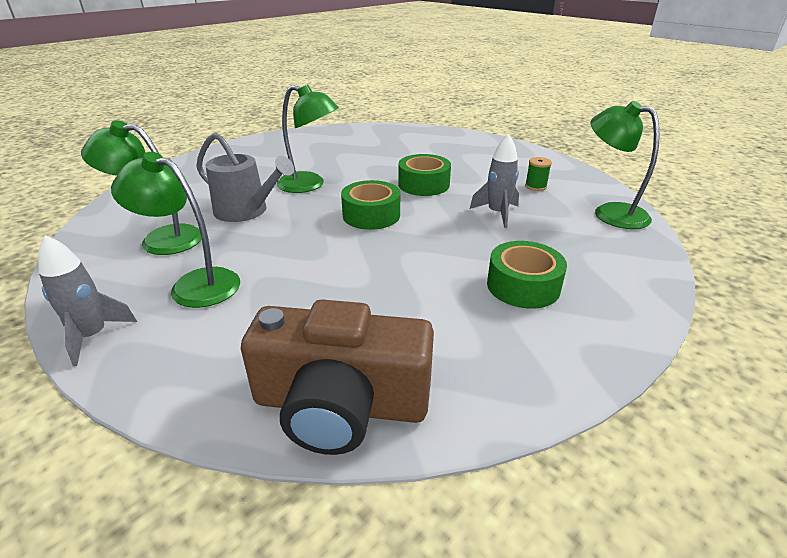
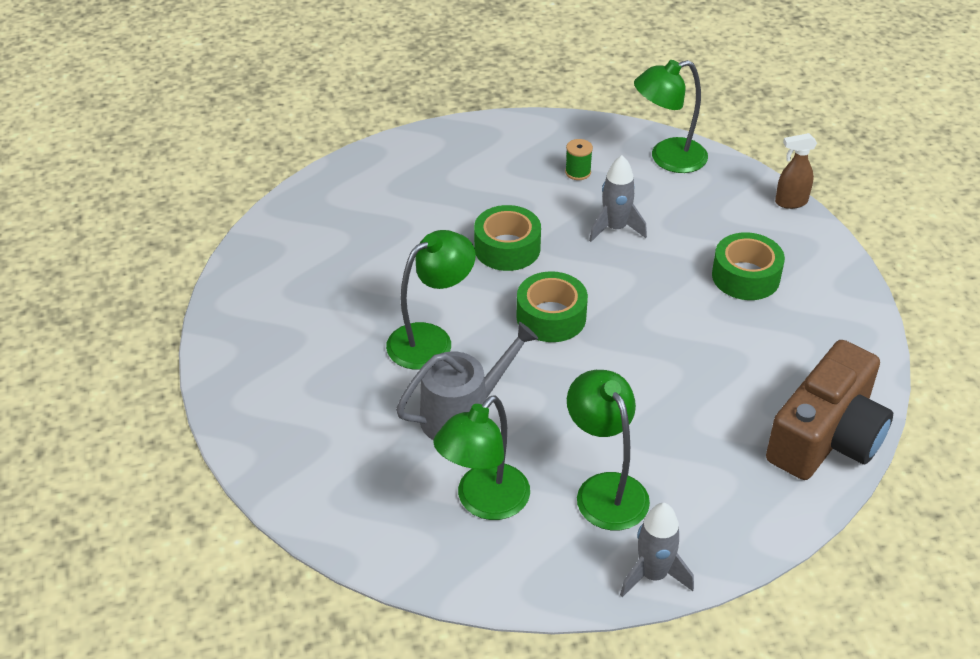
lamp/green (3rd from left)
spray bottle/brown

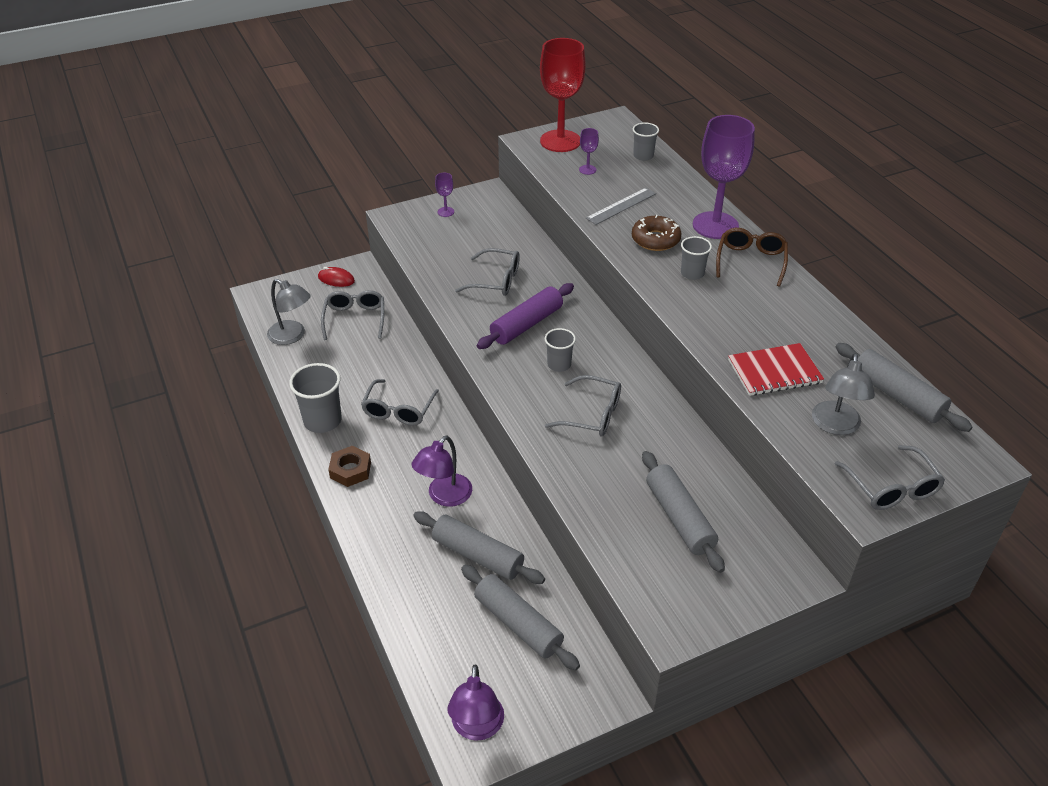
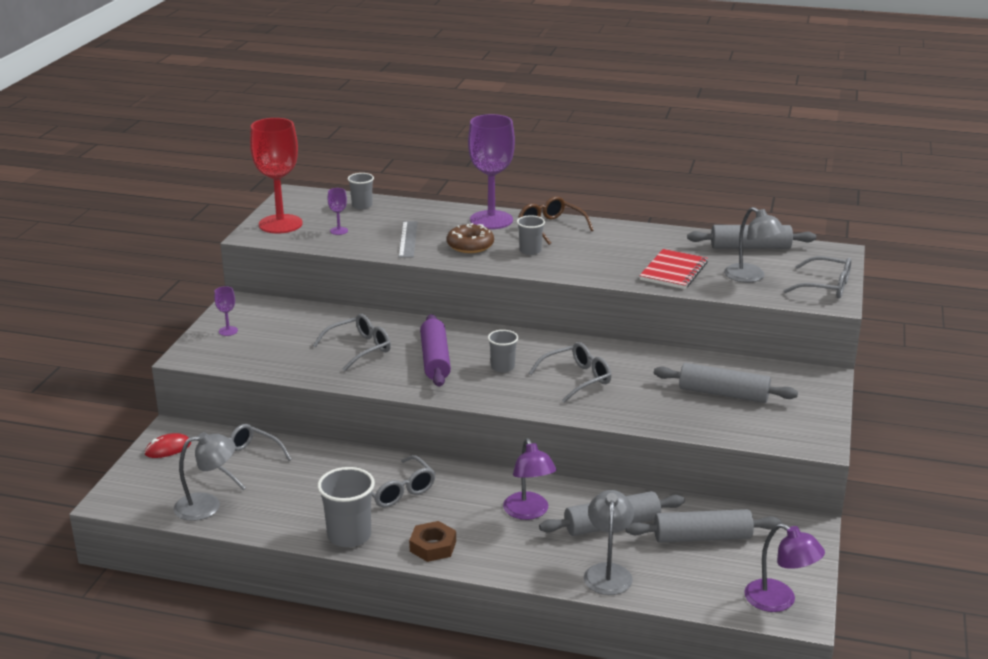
lamp/grey (2nd from left)

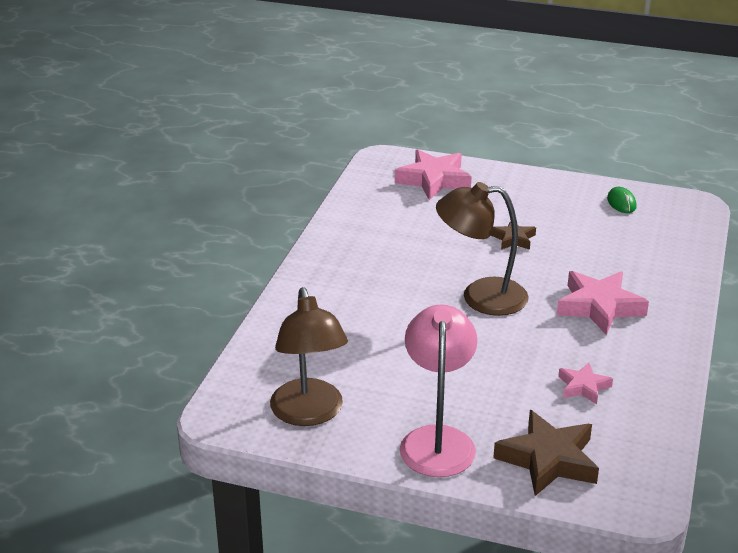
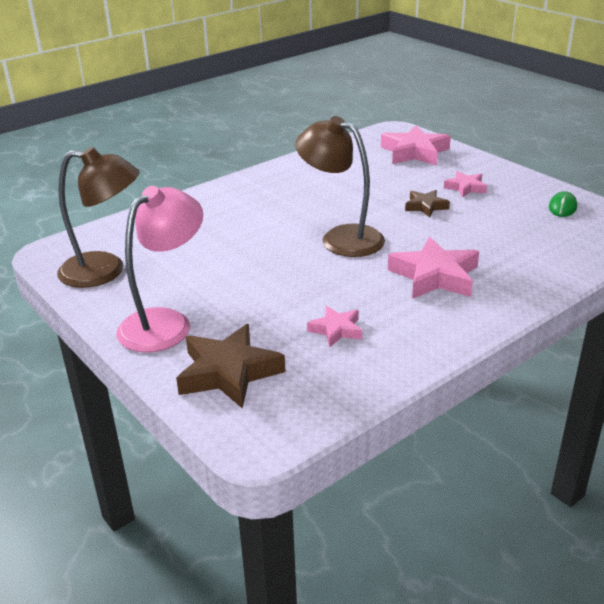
lamp/brown (1st from left)
star/pink (4th from left)

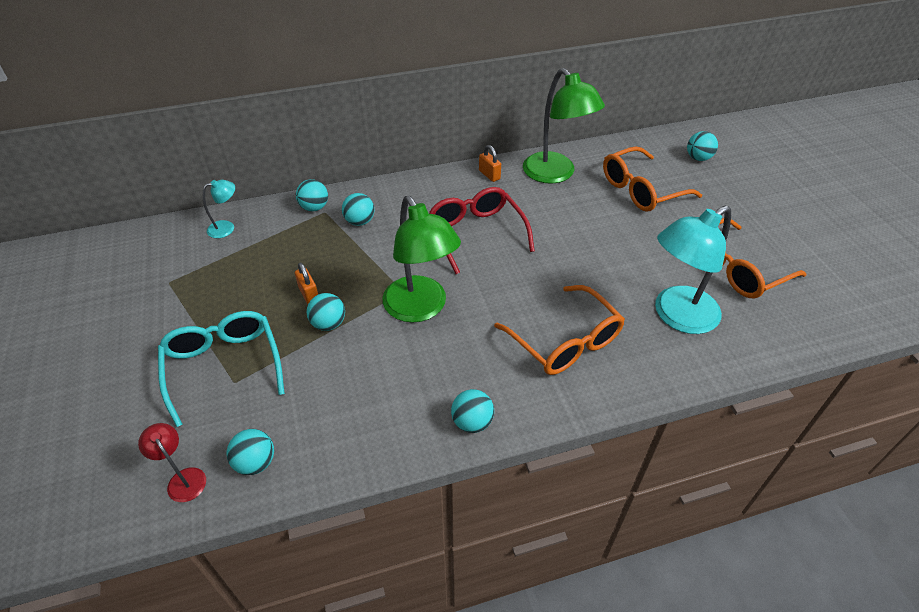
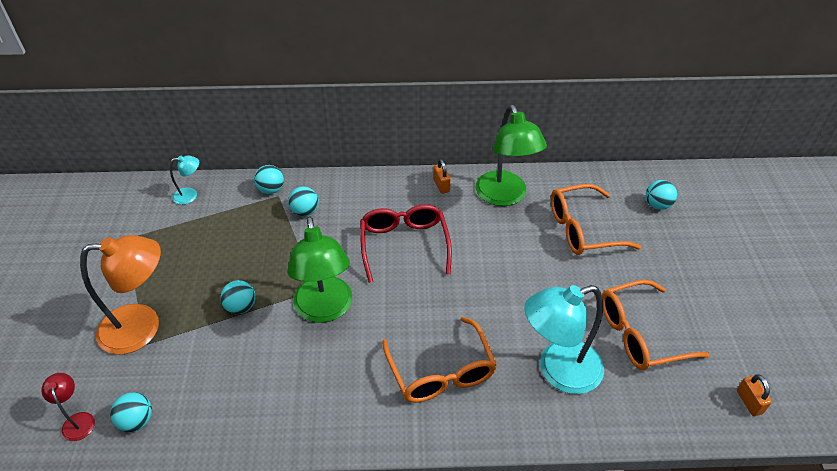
lamp/orange
padlock/orange (2nd from left)
ball/turquoise (5th from left in the first image)

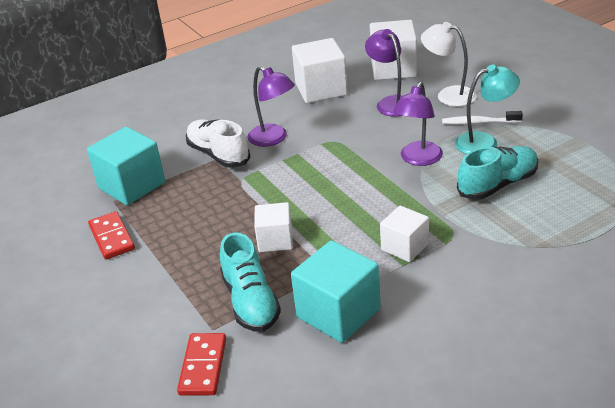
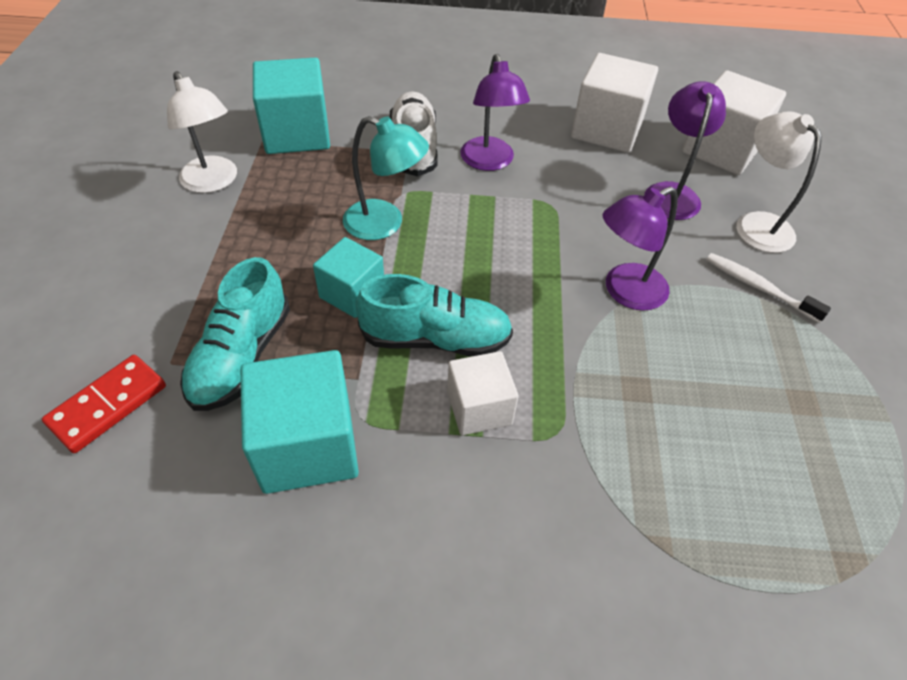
lamp/white (1st from left)
cube/turquoise (3rd from left)
lamp/turquoise
shoe/turquoise (2nd from left)

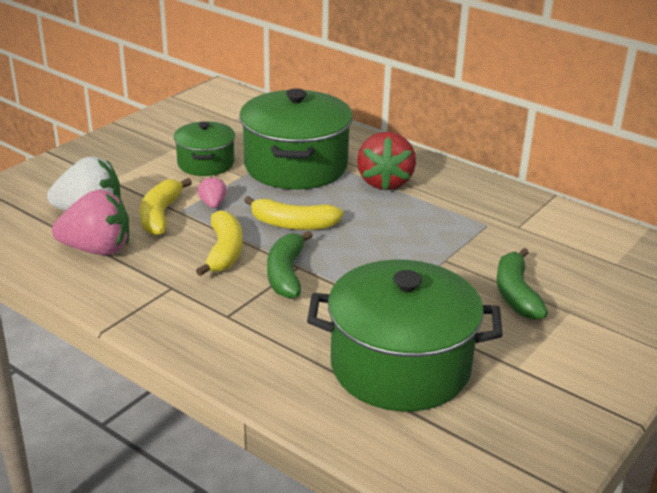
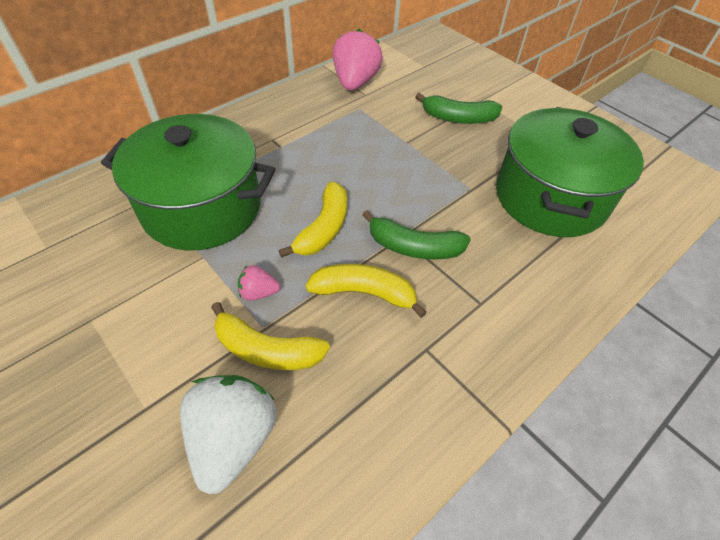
strawberry/pink (2nd from left)
pot/green (1st from left in the first image)
strawberry/red

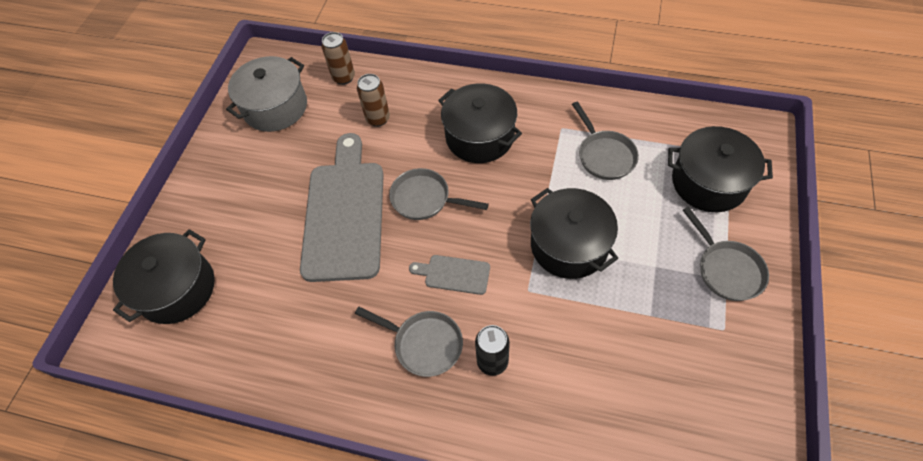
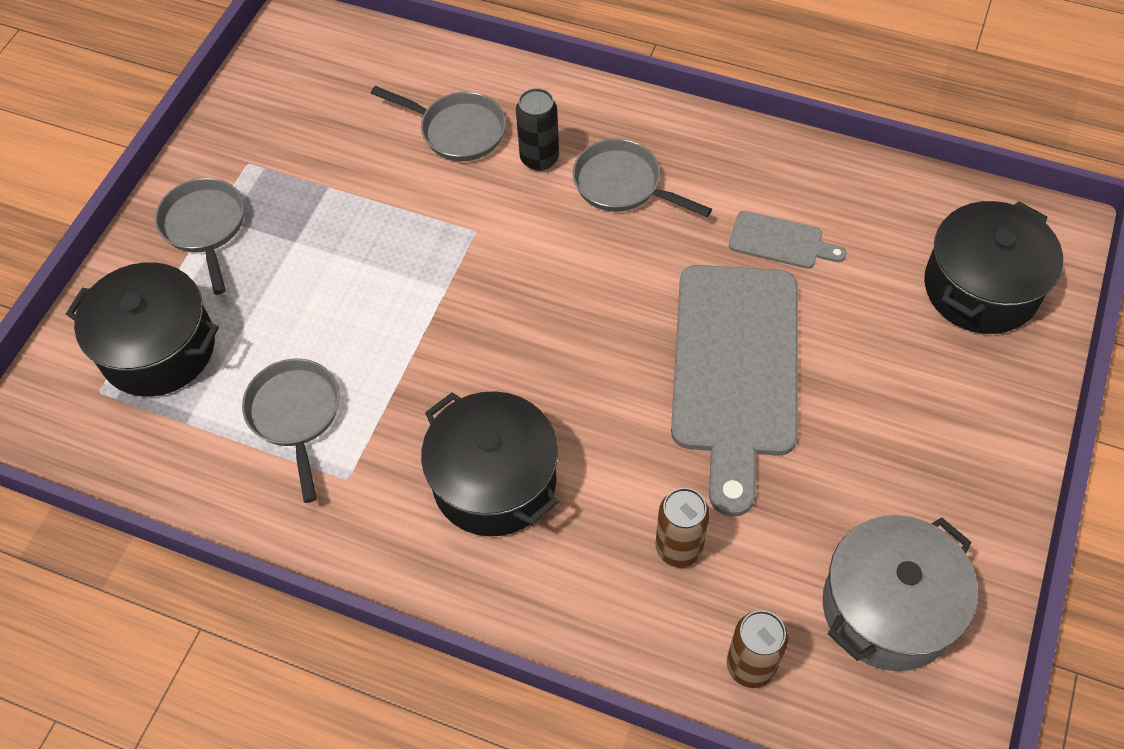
pan/grey (3rd from left)
cutting board/grey (2nd from left)
pot/black (3rd from left in the first image)

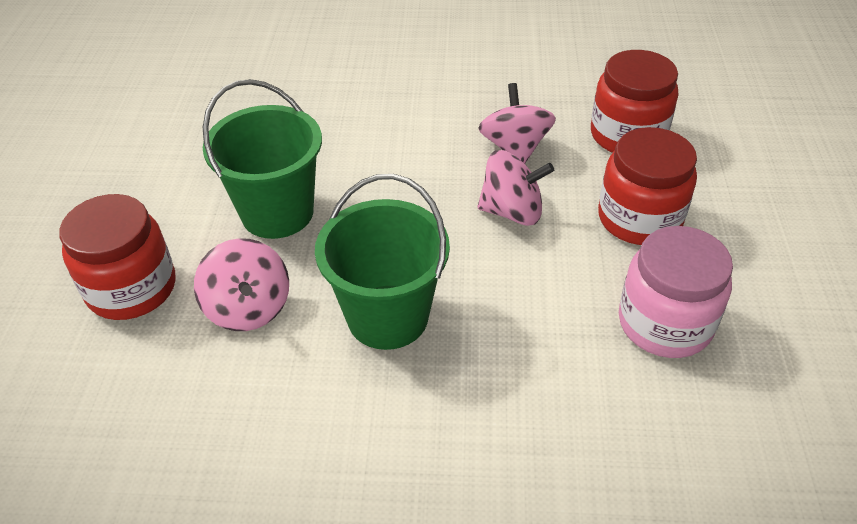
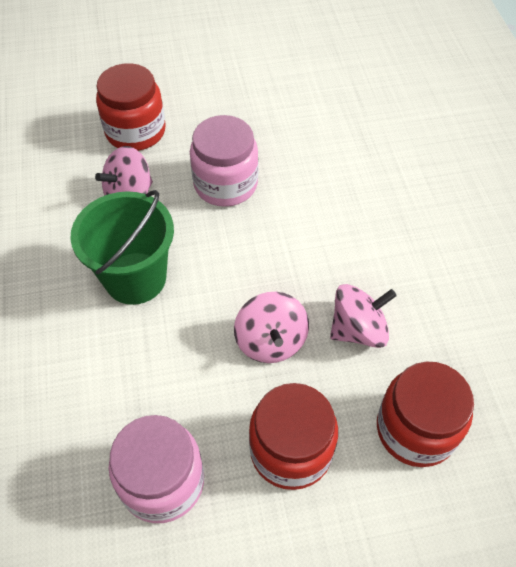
jar/pink (2nd from left)

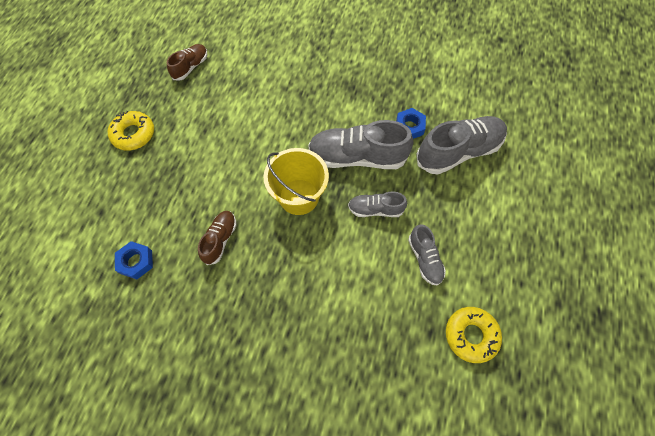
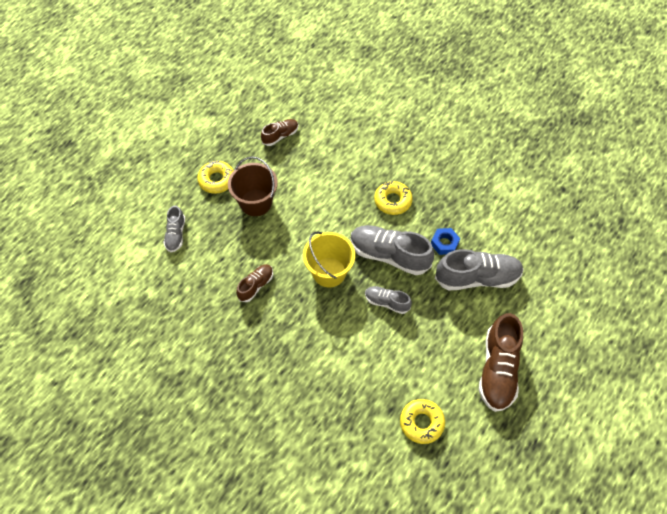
shoe/grey (1st from left)
bucket/brown
donut/yellow (2nd from left)
shoe/brown (3rd from left)
nut/blue (1st from left in the first image)

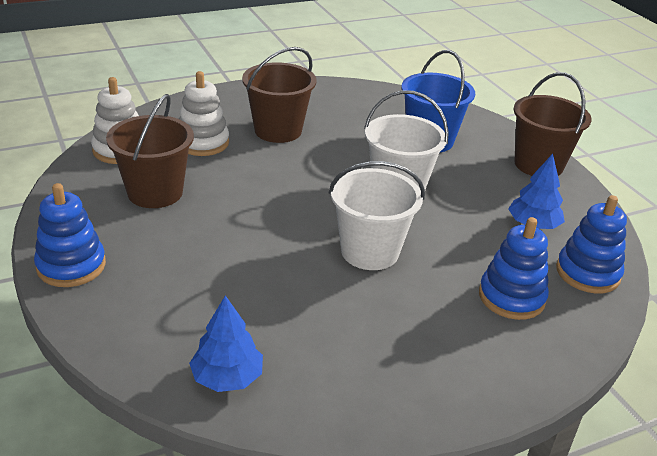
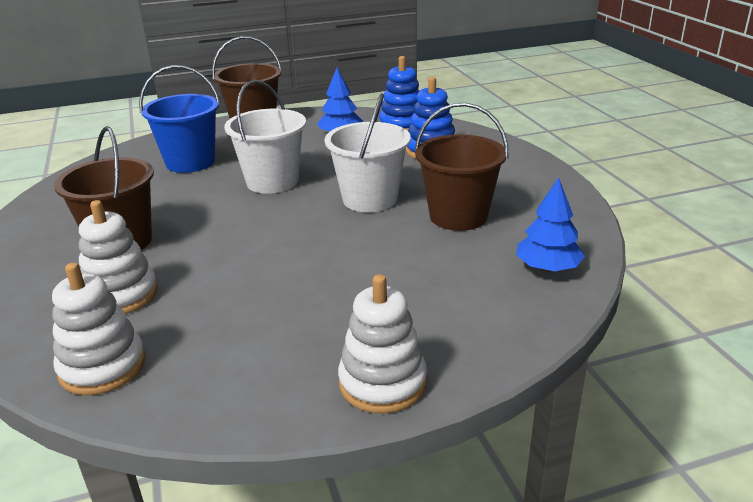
stacking toy/white (3rd from left)
bucket/brown (3rd from left)

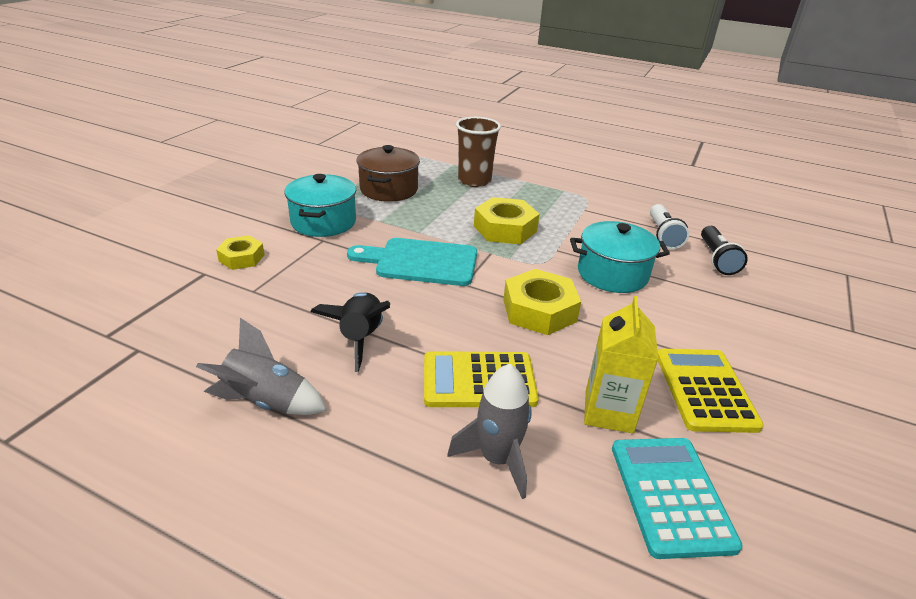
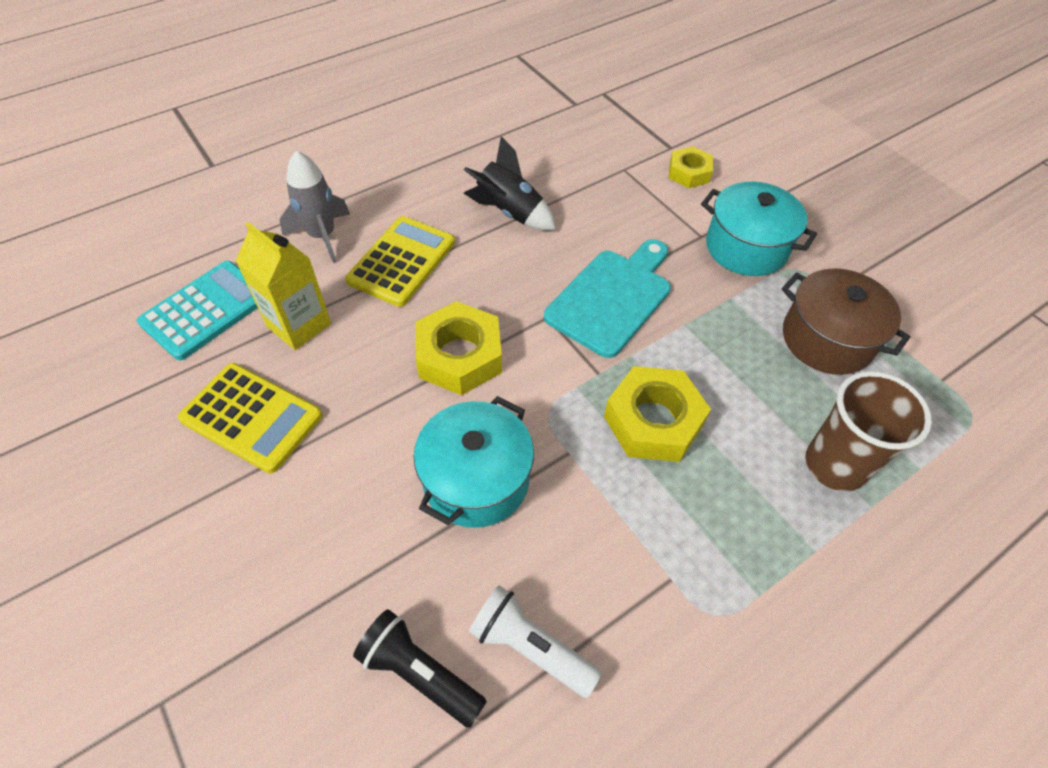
calculator/turquoise
rocket/grey (1st from left in the first image)

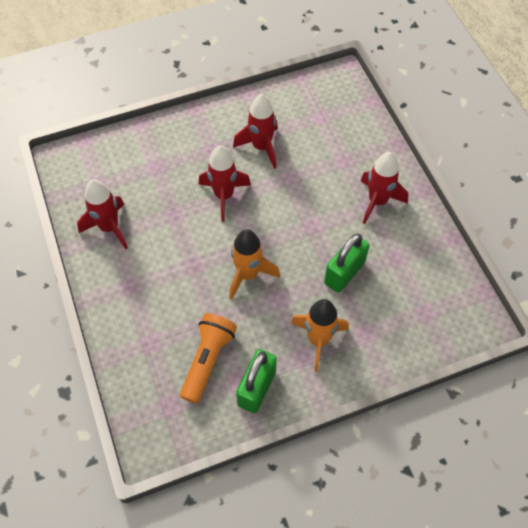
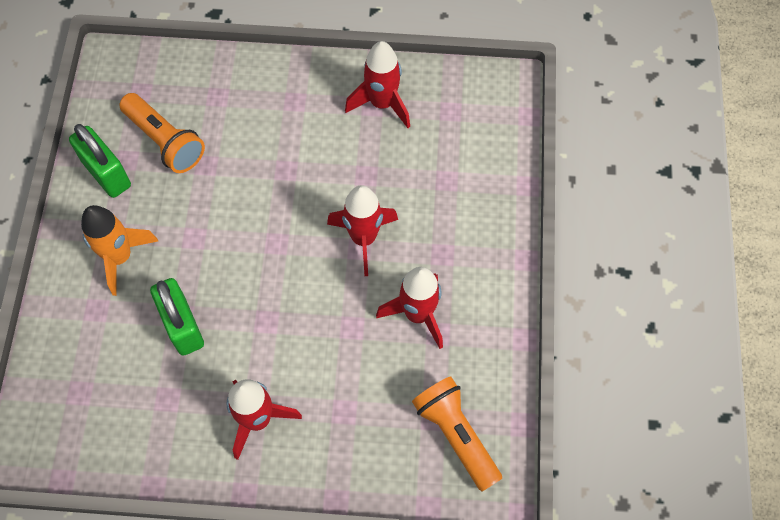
flashlight/orange (2nd from left)
rocket/orange (1st from left in the first image)

